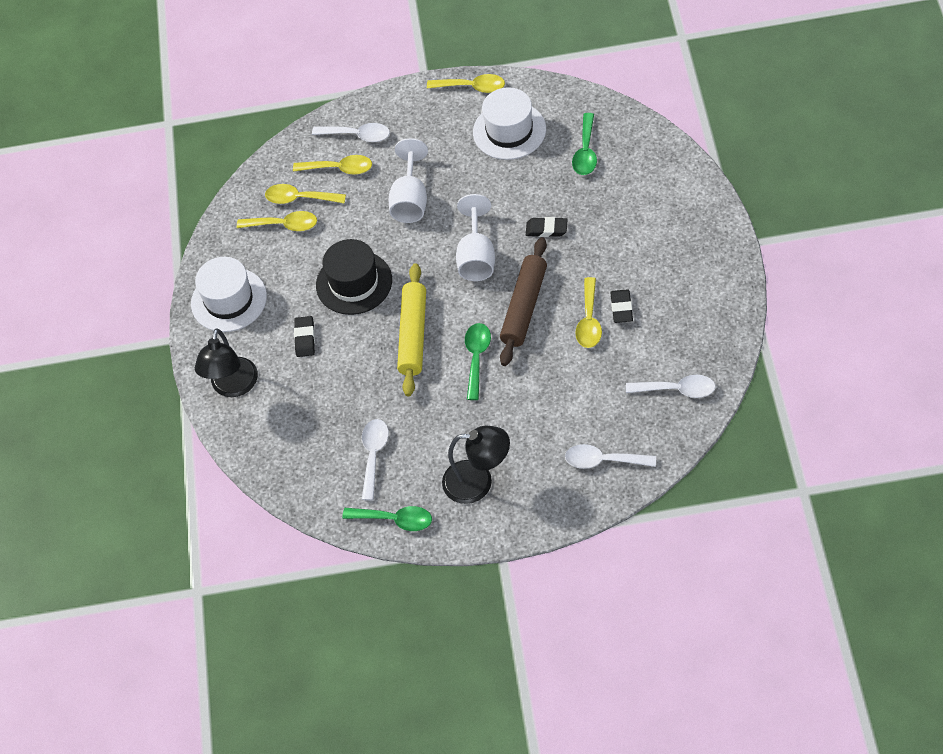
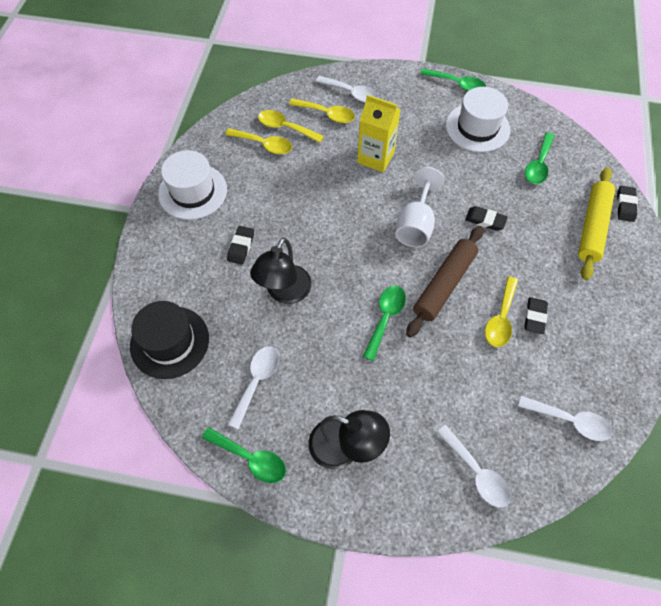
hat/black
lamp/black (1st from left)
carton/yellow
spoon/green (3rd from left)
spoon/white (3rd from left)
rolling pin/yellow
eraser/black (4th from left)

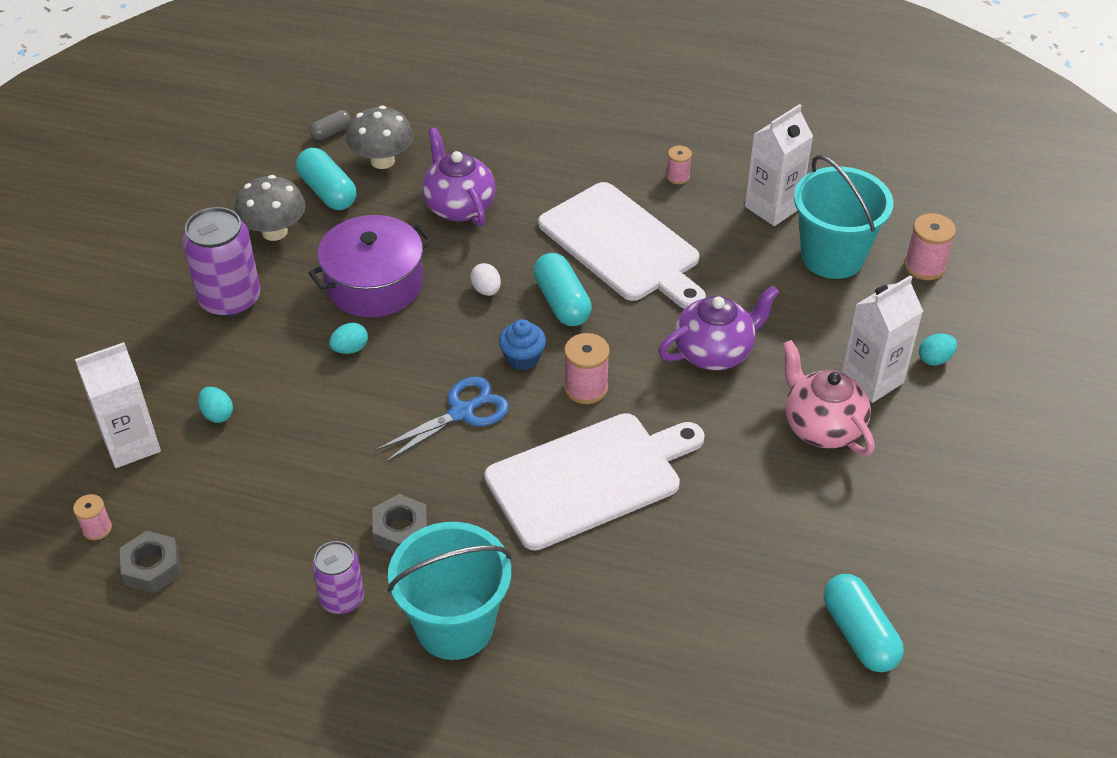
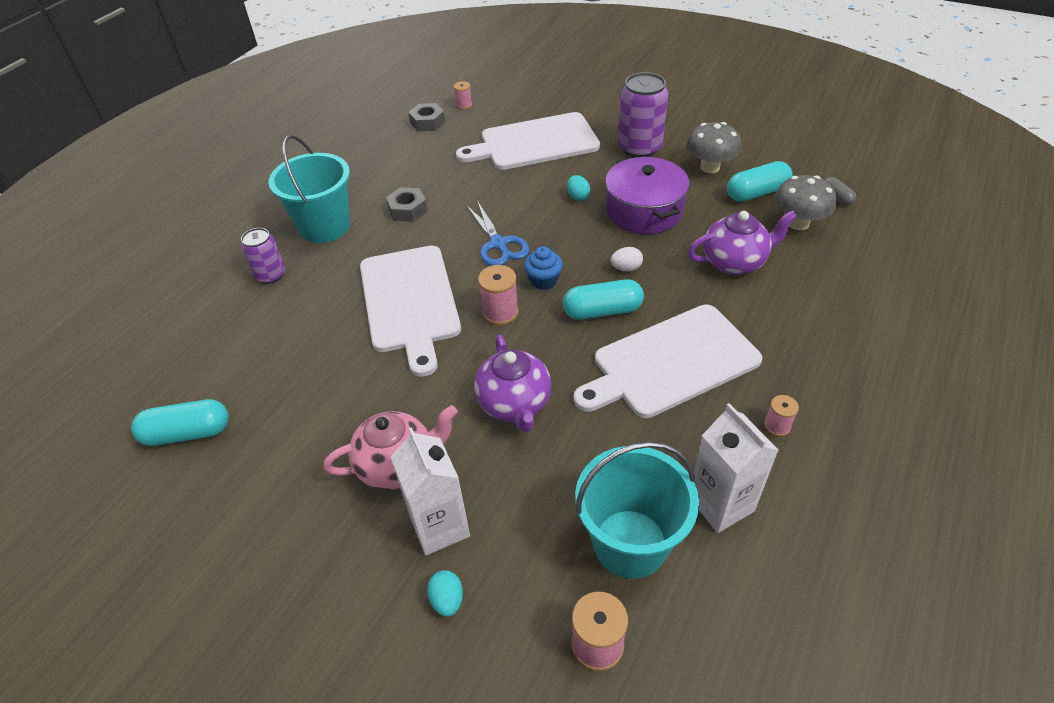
can/purple (1st from left)
cutting board/white (2nd from left)
carton/white (1st from left in the first image)

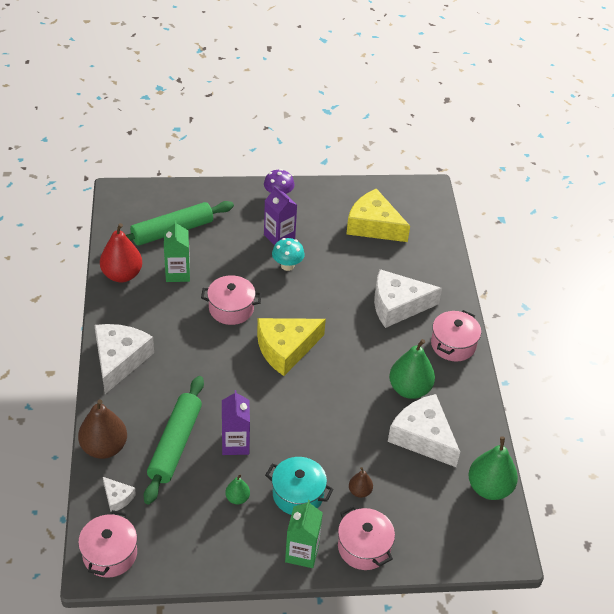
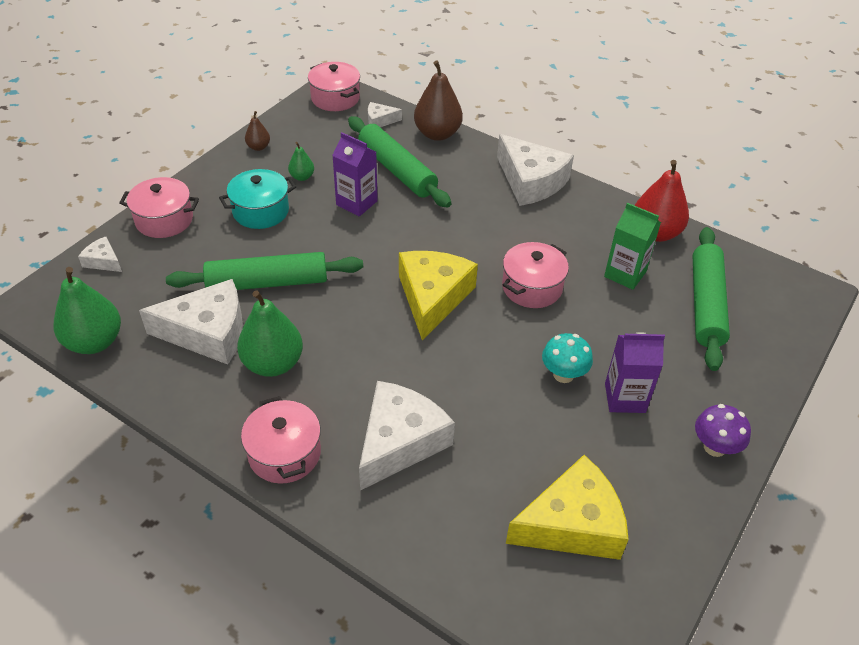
cheese/white (1st from left)
rolling pin/green (1st from left)
pear/brown (1st from left)
carton/green (2nd from left in the first image)

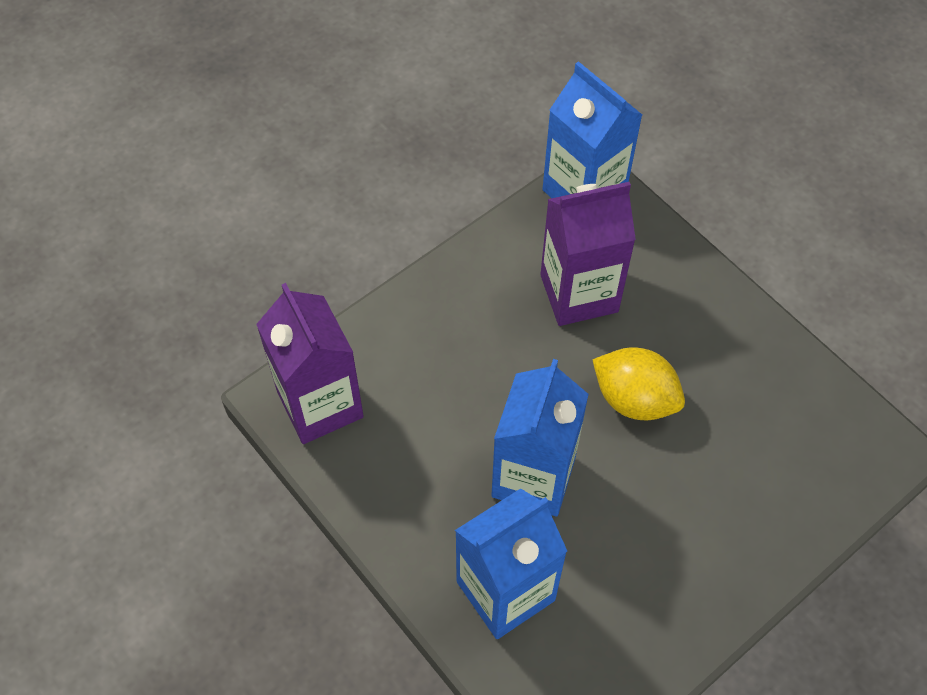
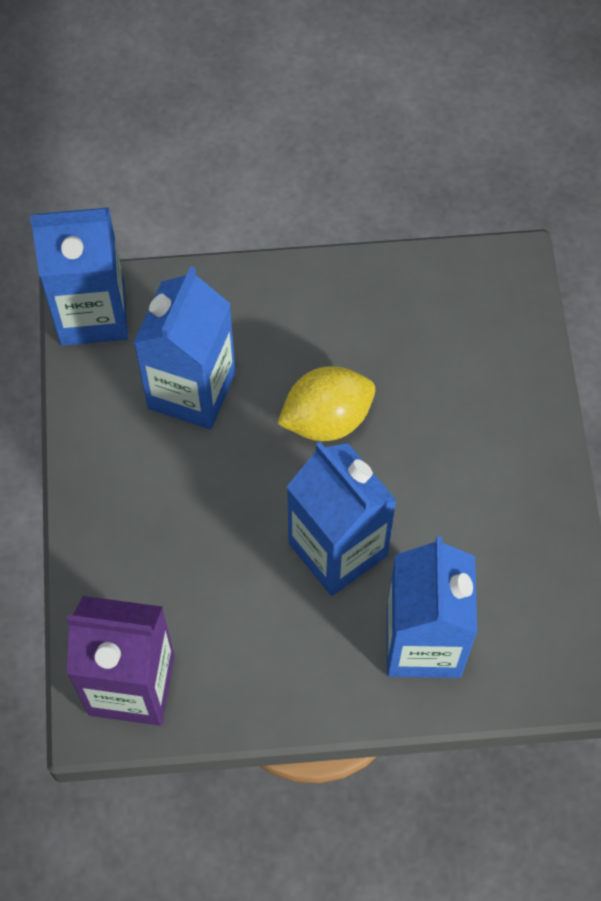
carton/blue (2nd from left)

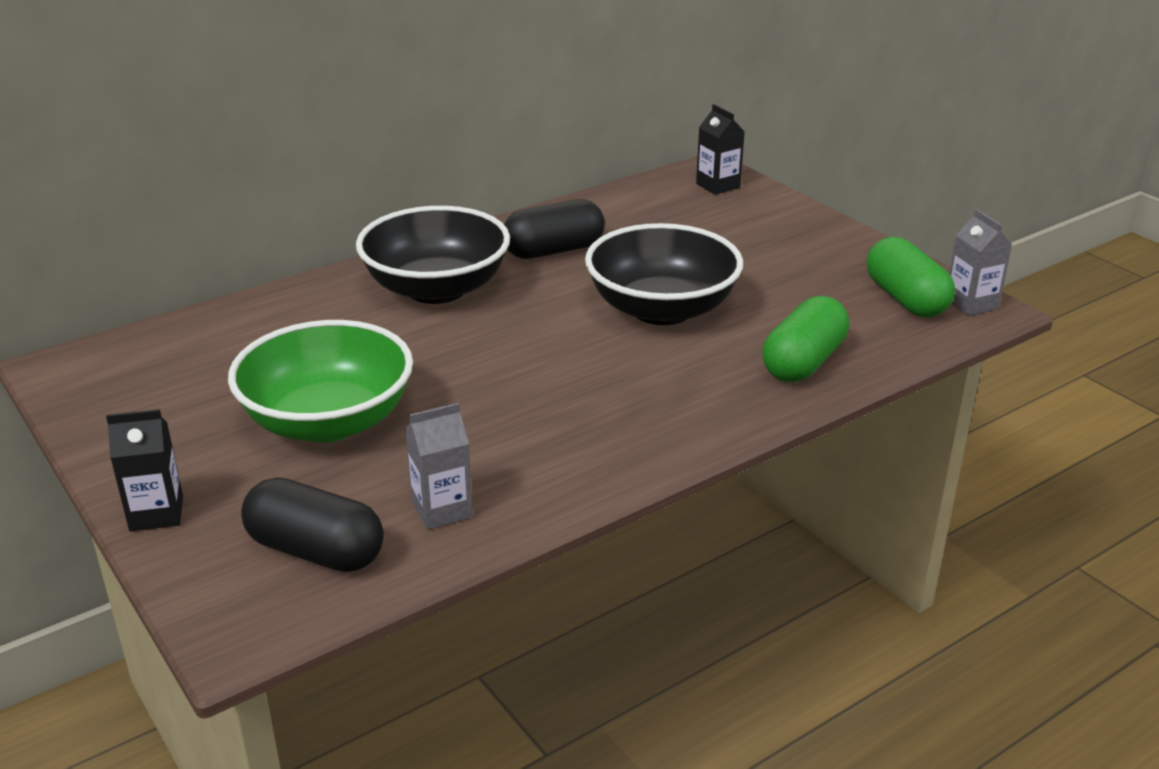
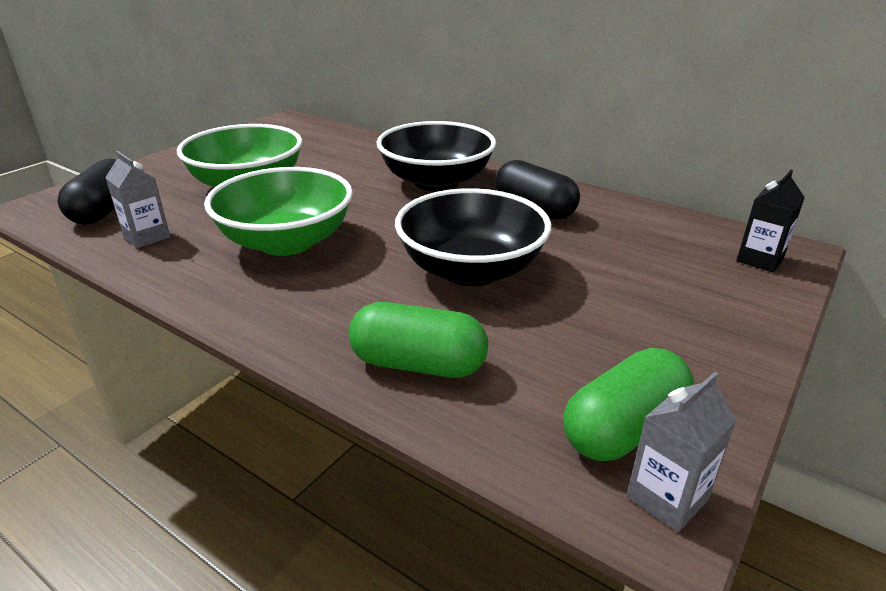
bowl/green (2nd from left)
carton/black (1st from left in the first image)

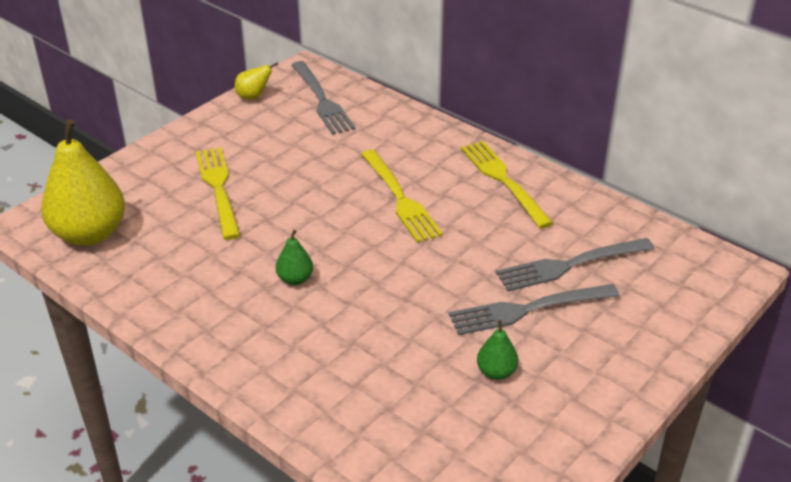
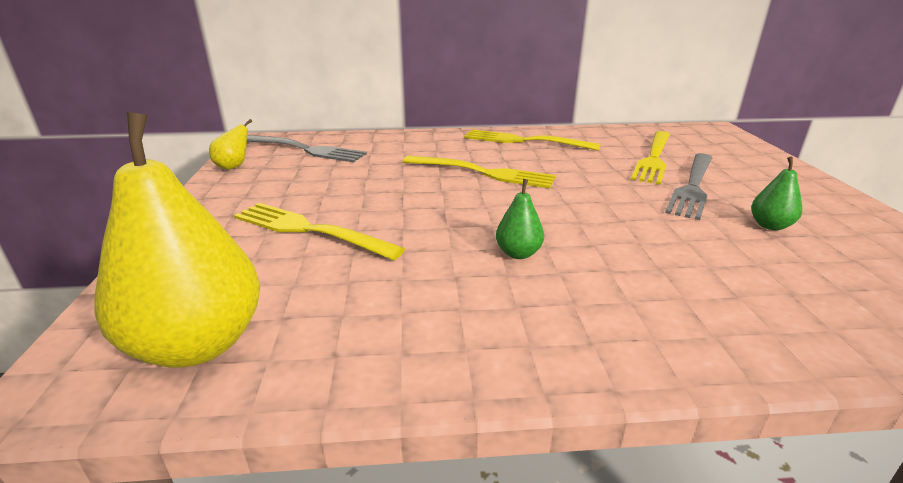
fork/yellow (4th from left)

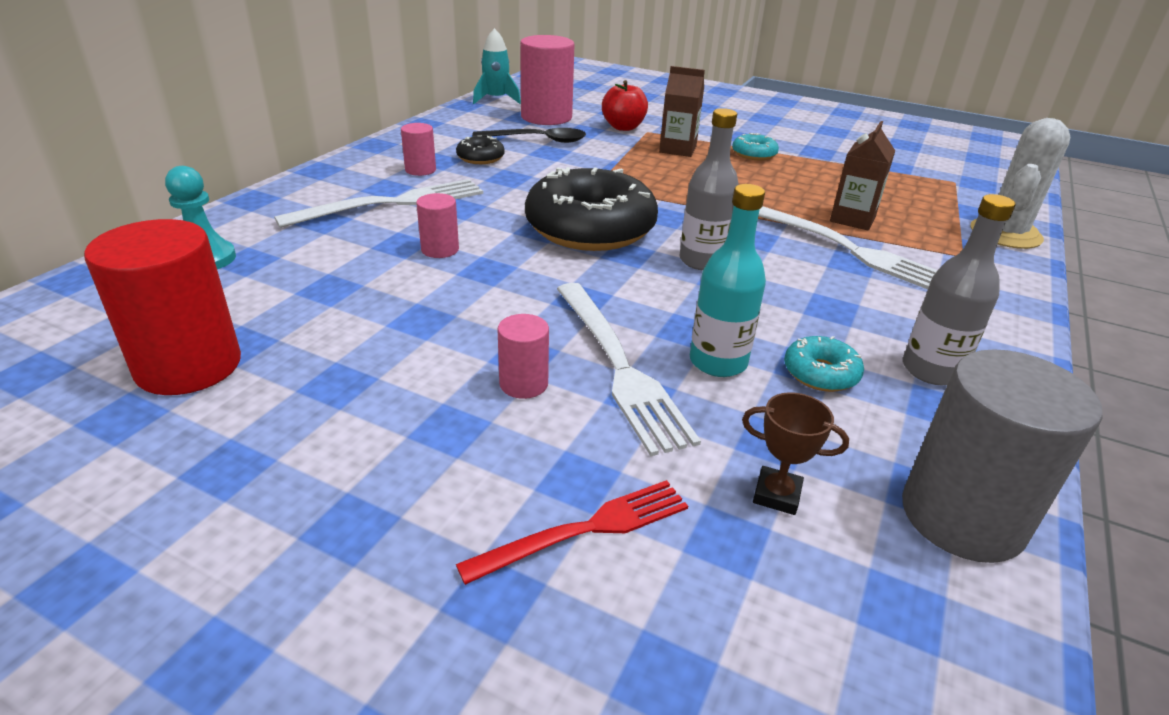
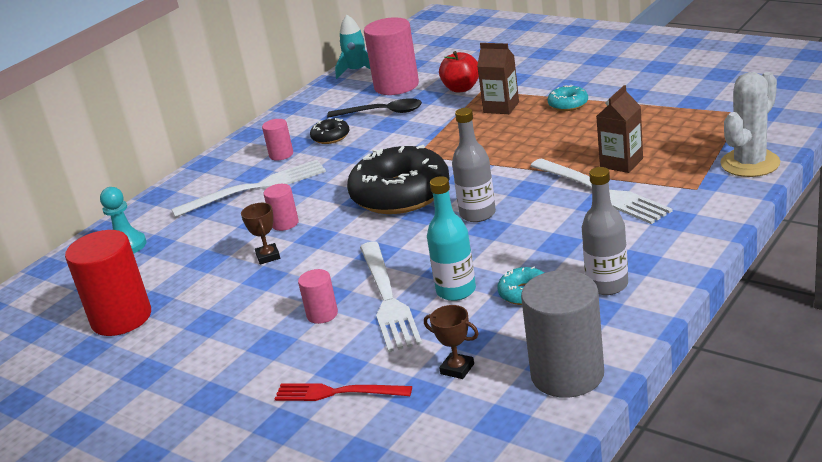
trophy/brown (1st from left)
fork/red

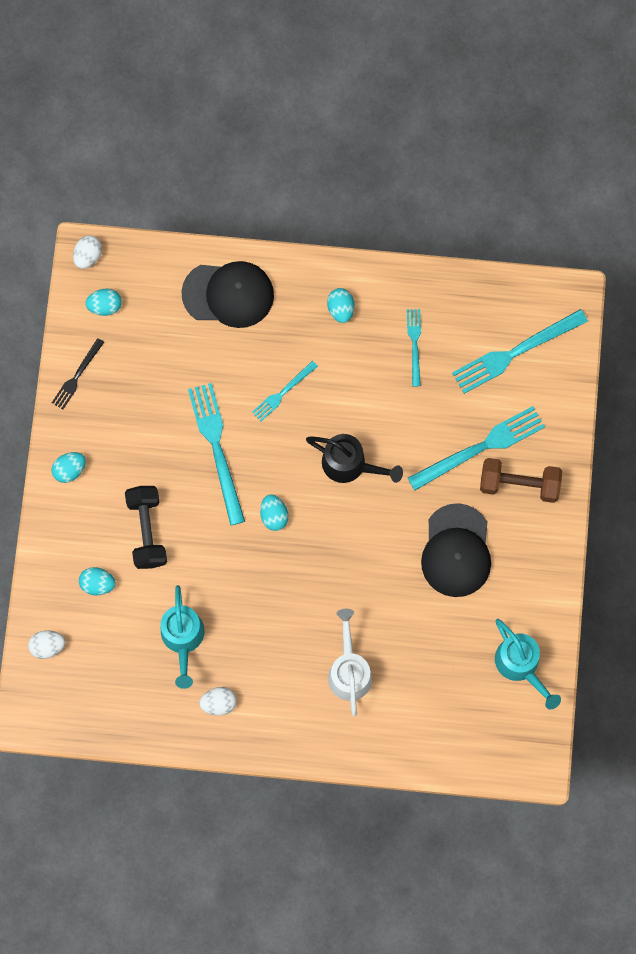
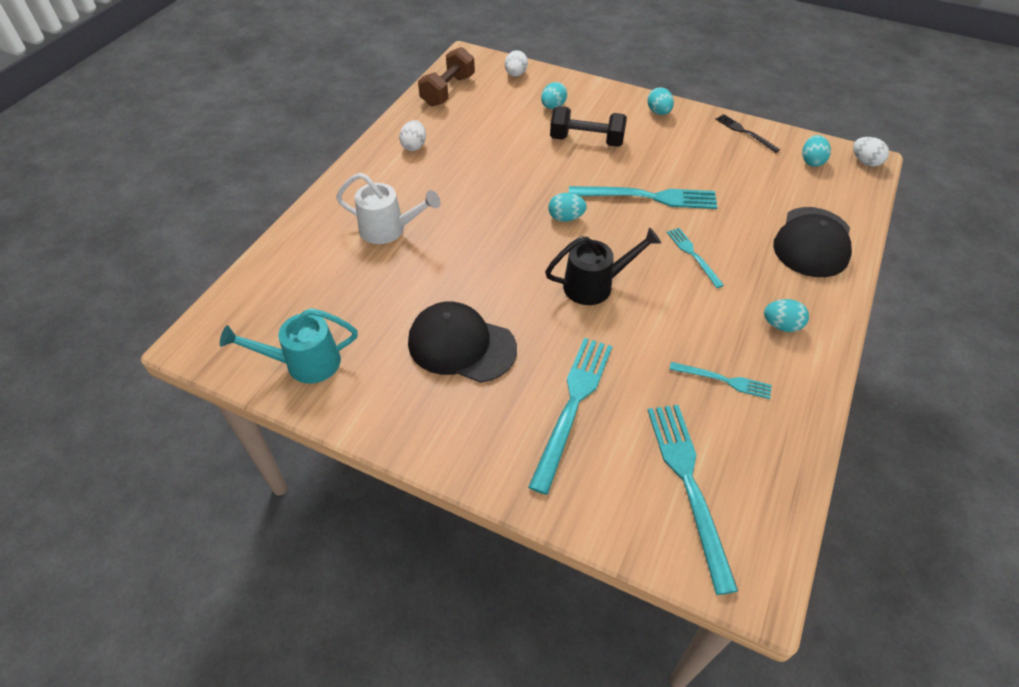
dumbbell/brown
fork/turquoise (1st from left)
watering can/black
watering can/turquoise (1st from left in the first image)

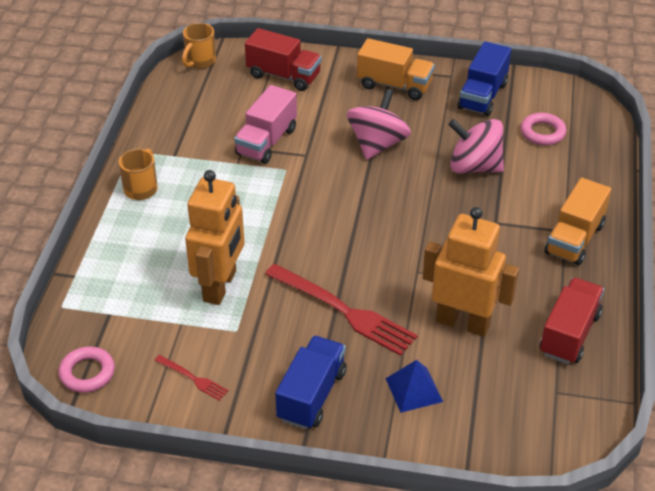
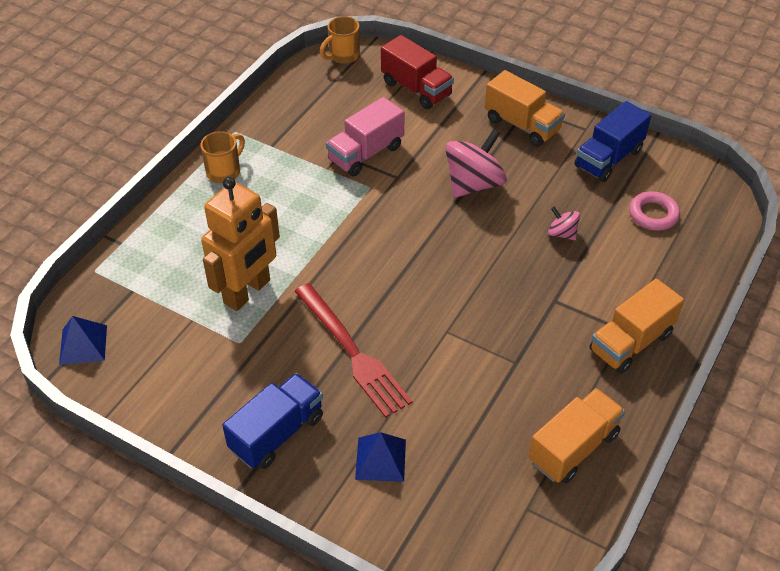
pyramid/blue (1st from left)
truck/orange (2nd from left)
spinning top/pink (2nd from left)
fork/red (1st from left in the first image)
robot/orange (2nd from left in the first image)

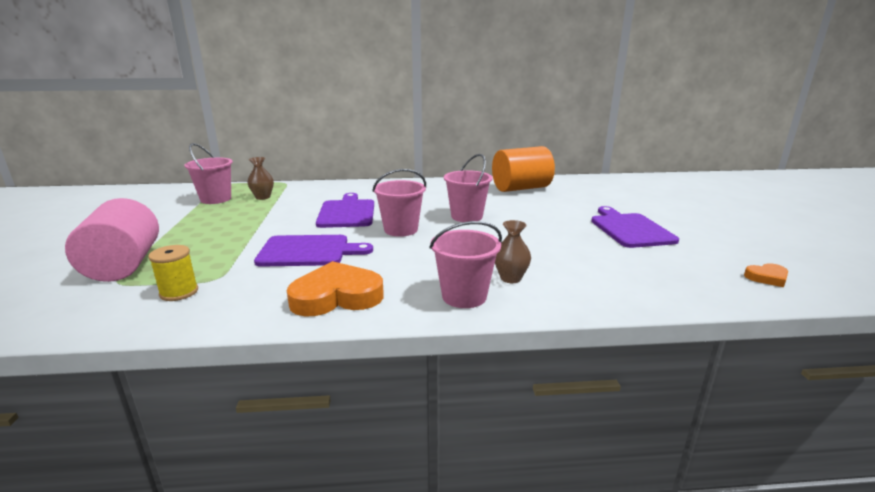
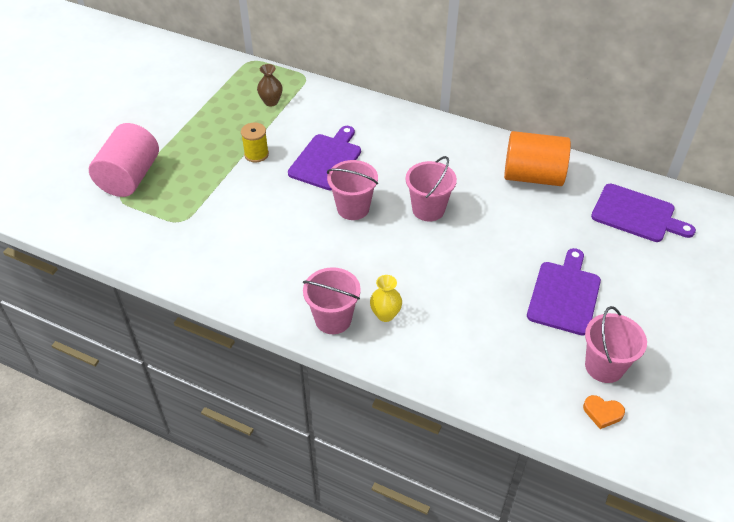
spool/yellow
vase/yellow
bucket/pink (4th from left)
cutting board/purple (3rd from left)
heart/orange (1st from left in the first image)

